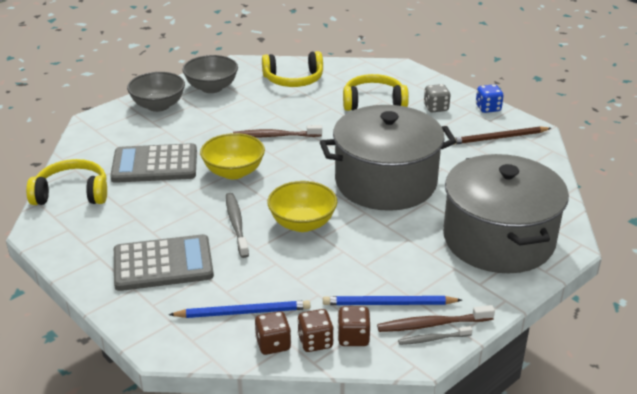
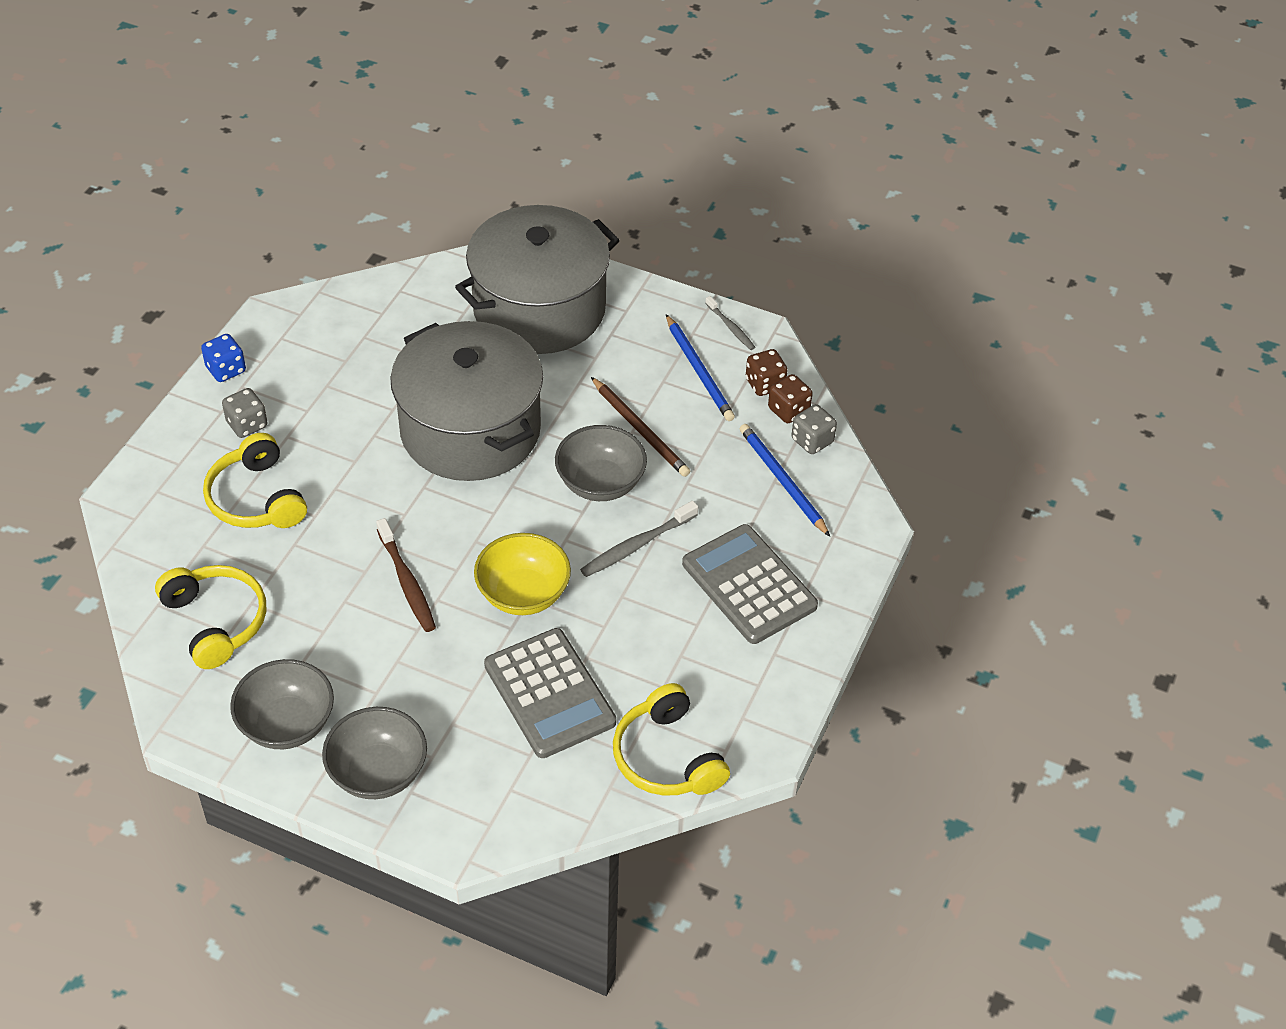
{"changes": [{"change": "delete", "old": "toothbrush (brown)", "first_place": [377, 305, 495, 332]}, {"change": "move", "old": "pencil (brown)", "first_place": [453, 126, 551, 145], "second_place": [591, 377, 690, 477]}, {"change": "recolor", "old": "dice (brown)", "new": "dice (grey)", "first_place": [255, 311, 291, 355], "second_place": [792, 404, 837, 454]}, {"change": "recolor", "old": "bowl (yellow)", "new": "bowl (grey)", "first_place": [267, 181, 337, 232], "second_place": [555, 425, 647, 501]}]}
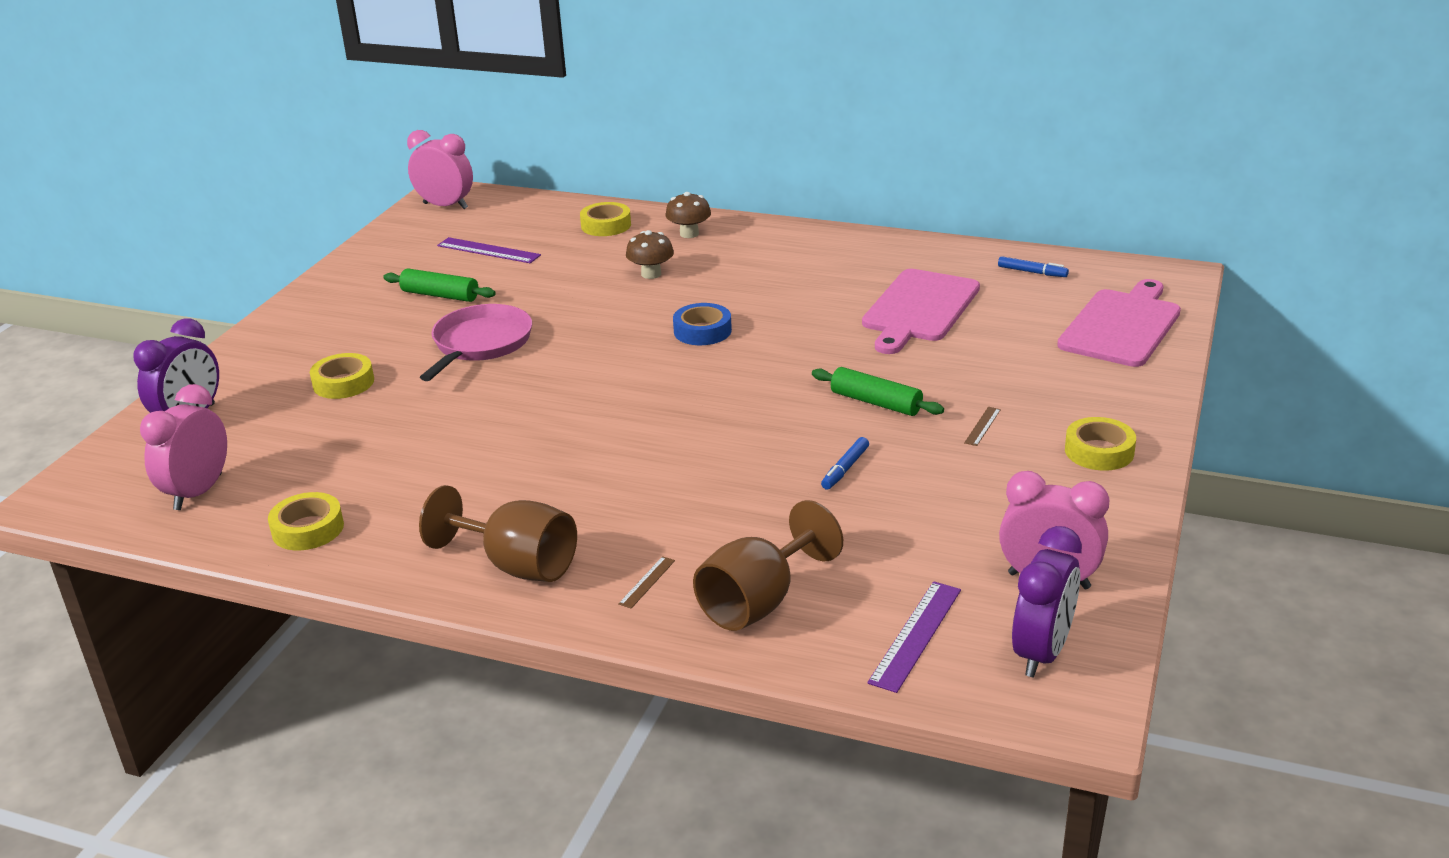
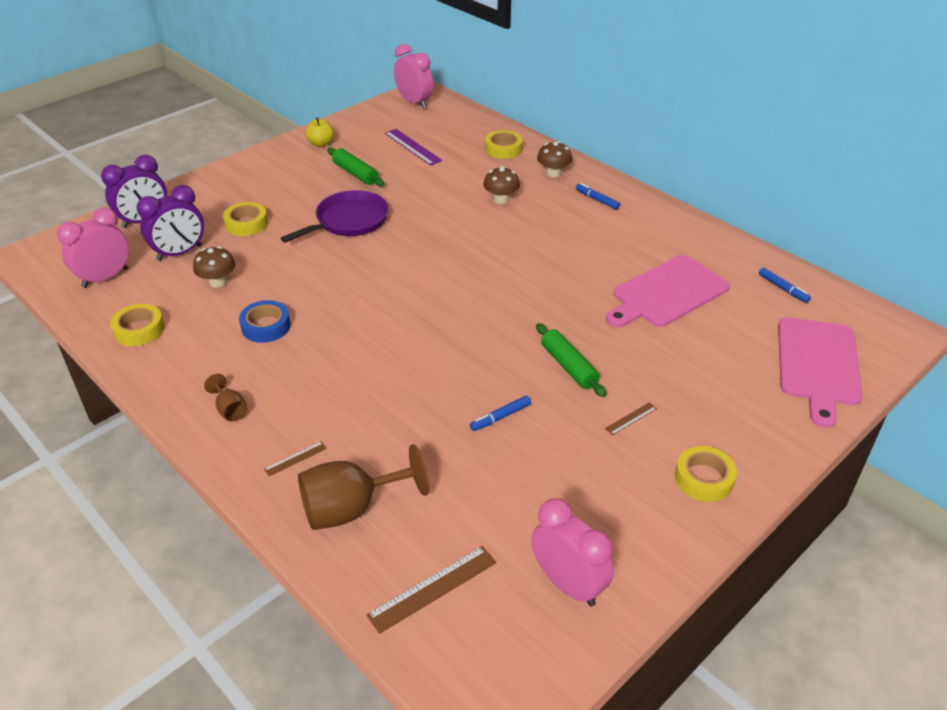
{"changes": [{"change": "insert", "new": "mushroom (brown)", "second_place": [193, 246, 235, 287]}, {"change": "insert", "new": "apple (yellow)", "second_place": [306, 117, 334, 147]}, {"change": "insert", "new": "marker (blue)", "second_place": [576, 183, 620, 210]}, {"change": "move", "old": "tape (blue)", "first_place": [673, 303, 732, 345], "second_place": [239, 300, 291, 343]}, {"change": "move", "old": "clock (purple)", "first_place": [1012, 526, 1082, 677], "second_place": [136, 185, 204, 261]}, {"change": "recolor", "old": "pan (pink)", "new": "pan (purple)", "first_place": [420, 304, 532, 381], "second_place": [281, 190, 389, 243]}, {"change": "recolor", "old": "ruler (purple)", "new": "ruler (brown)", "first_place": [867, 581, 961, 693], "second_place": [366, 546, 496, 634]}, {"change": "rotate", "old": "cutting board (pink)", "first_place": [1057, 279, 1181, 367], "second_place": [778, 317, 863, 428], "degrees": 135}, {"change": "resize", "old": "goblet (brown)", "first_place": [419, 485, 577, 582], "second_place": [204, 374, 247, 422], "factor": 0.49}]}
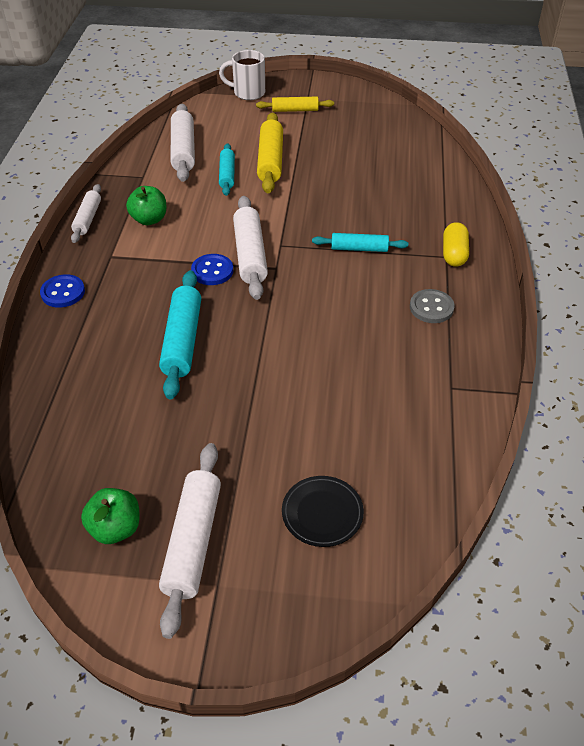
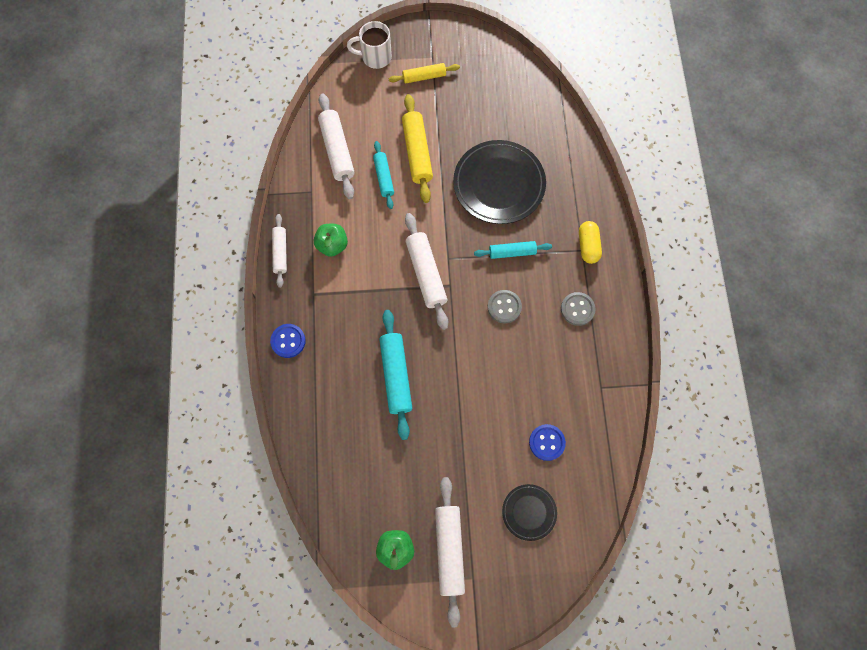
{"changes": [{"change": "insert", "new": "plate (black)", "second_place": [453, 140, 546, 224]}, {"change": "insert", "new": "button (grey)", "second_place": [488, 290, 522, 323]}, {"change": "move", "old": "button (blue)", "first_place": [191, 254, 233, 285], "second_place": [529, 424, 566, 461]}]}
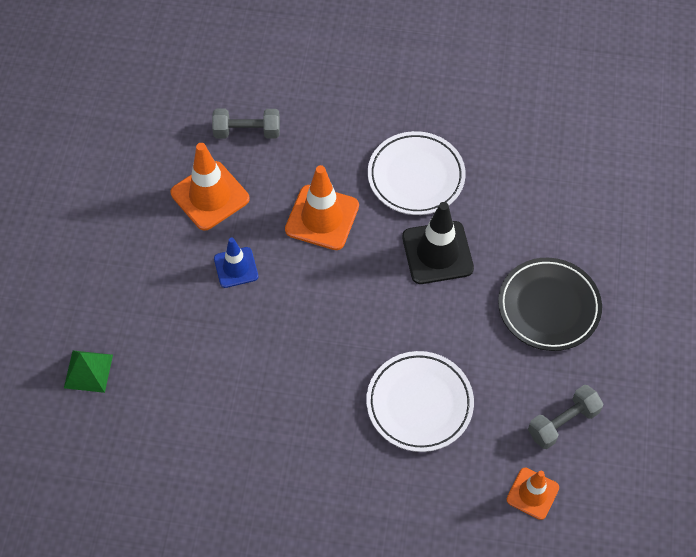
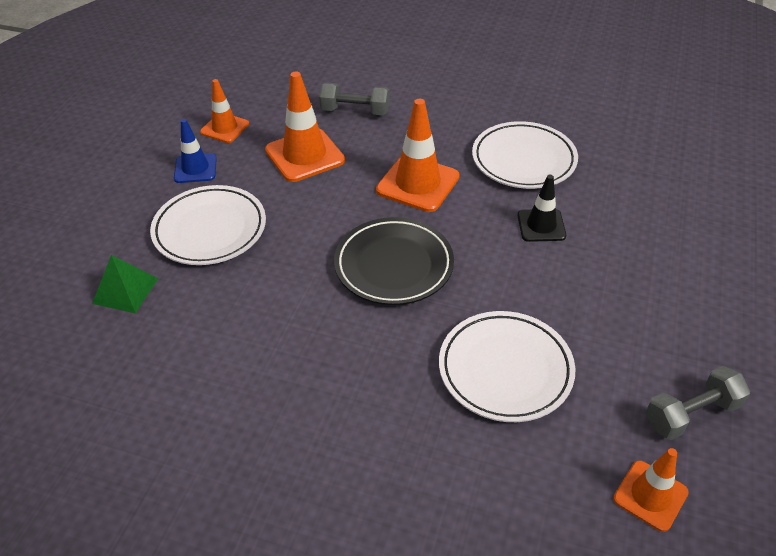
{"changes": [{"change": "insert", "new": "plate (white)", "second_place": [150, 185, 266, 265]}, {"change": "insert", "new": "traffic cone (orange)", "second_place": [200, 79, 249, 143]}, {"change": "move", "old": "traffic cone (blue)", "first_place": [214, 237, 258, 288], "second_place": [174, 119, 217, 183]}, {"change": "move", "old": "plate (black)", "first_place": [498, 258, 602, 351], "second_place": [334, 217, 454, 305]}, {"change": "resize", "old": "traffic cone (black)", "first_place": [402, 202, 474, 284], "second_place": [517, 175, 566, 242], "factor": 0.62}]}
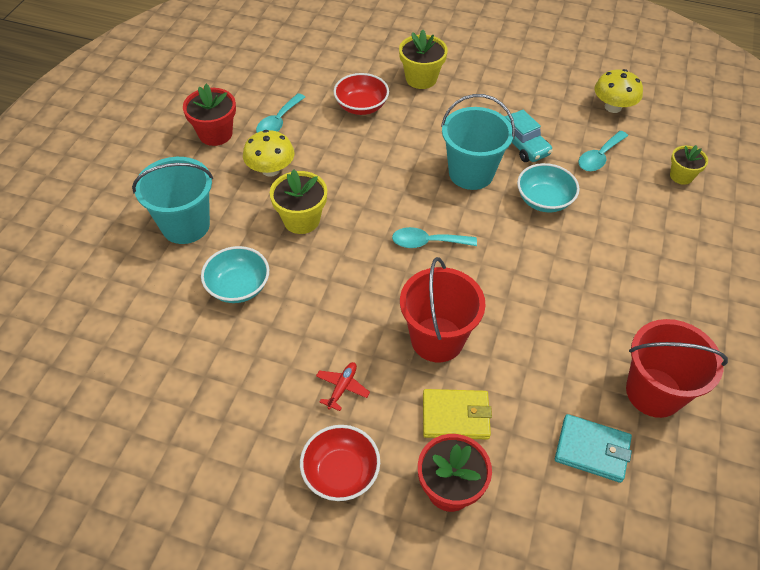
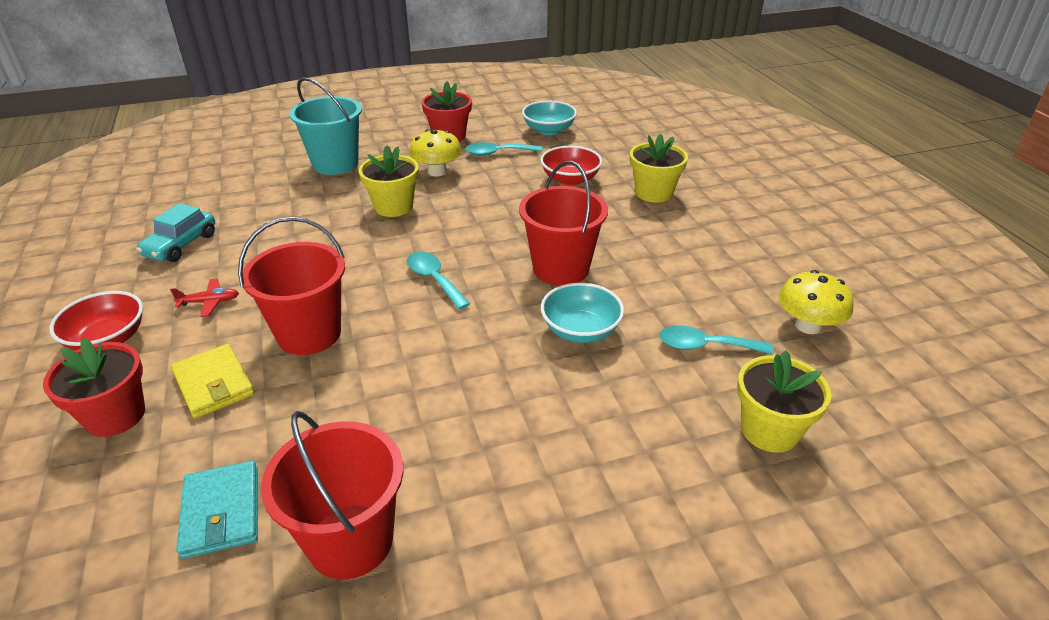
{"changes": [{"change": "move", "old": "bowl (turquoise)", "first_place": [201, 246, 269, 303], "second_place": [522, 101, 577, 135]}, {"change": "move", "old": "car (turquoise)", "first_place": [504, 110, 553, 162], "second_place": [136, 203, 215, 262]}, {"change": "recolor", "old": "bucket (turquoise)", "new": "bucket (red)", "first_place": [441, 94, 515, 190], "second_place": [519, 161, 608, 286]}, {"change": "resize", "old": "flower pot (yellow)", "first_place": [670, 145, 708, 185], "second_place": [737, 350, 832, 453], "factor": 1.53}]}
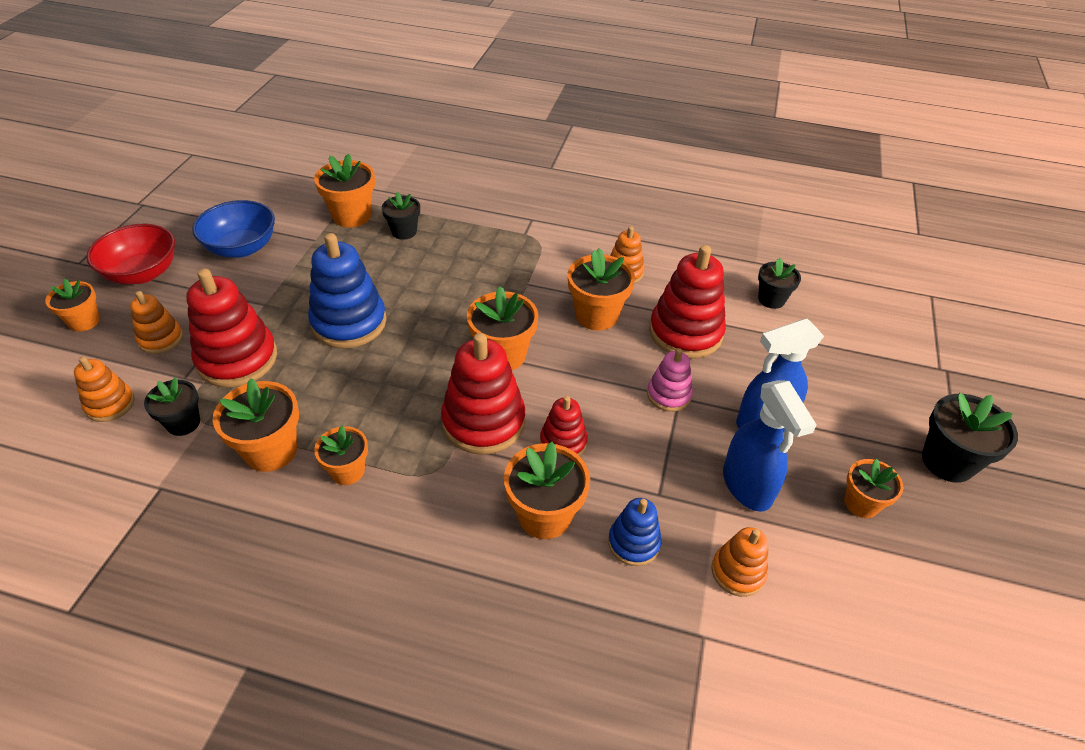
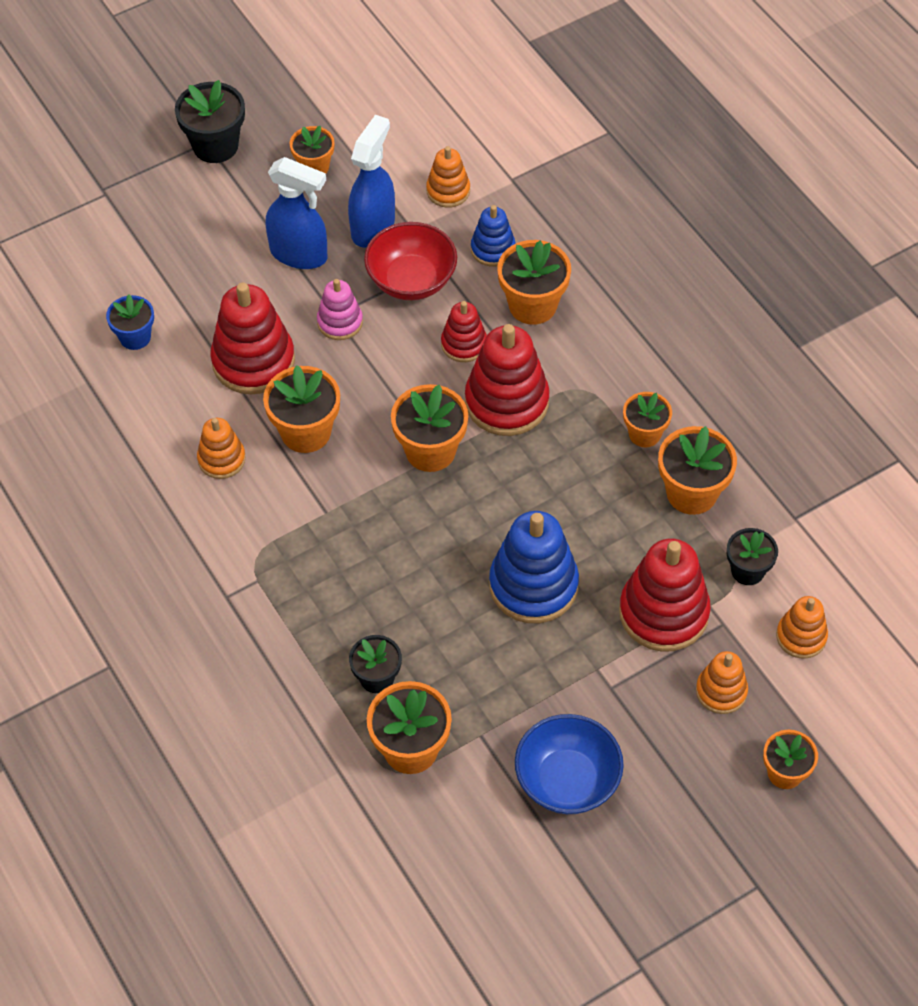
{"changes": [{"change": "move", "old": "bowl (red)", "first_place": [86, 224, 175, 285], "second_place": [364, 222, 457, 300]}, {"change": "recolor", "old": "flower pot (black)", "new": "flower pot (blue)", "first_place": [758, 258, 801, 309], "second_place": [106, 295, 154, 350]}]}
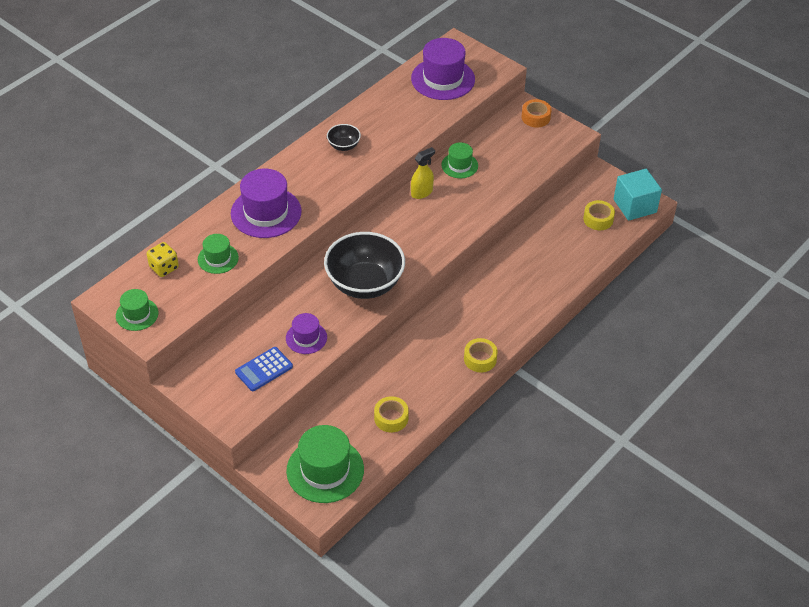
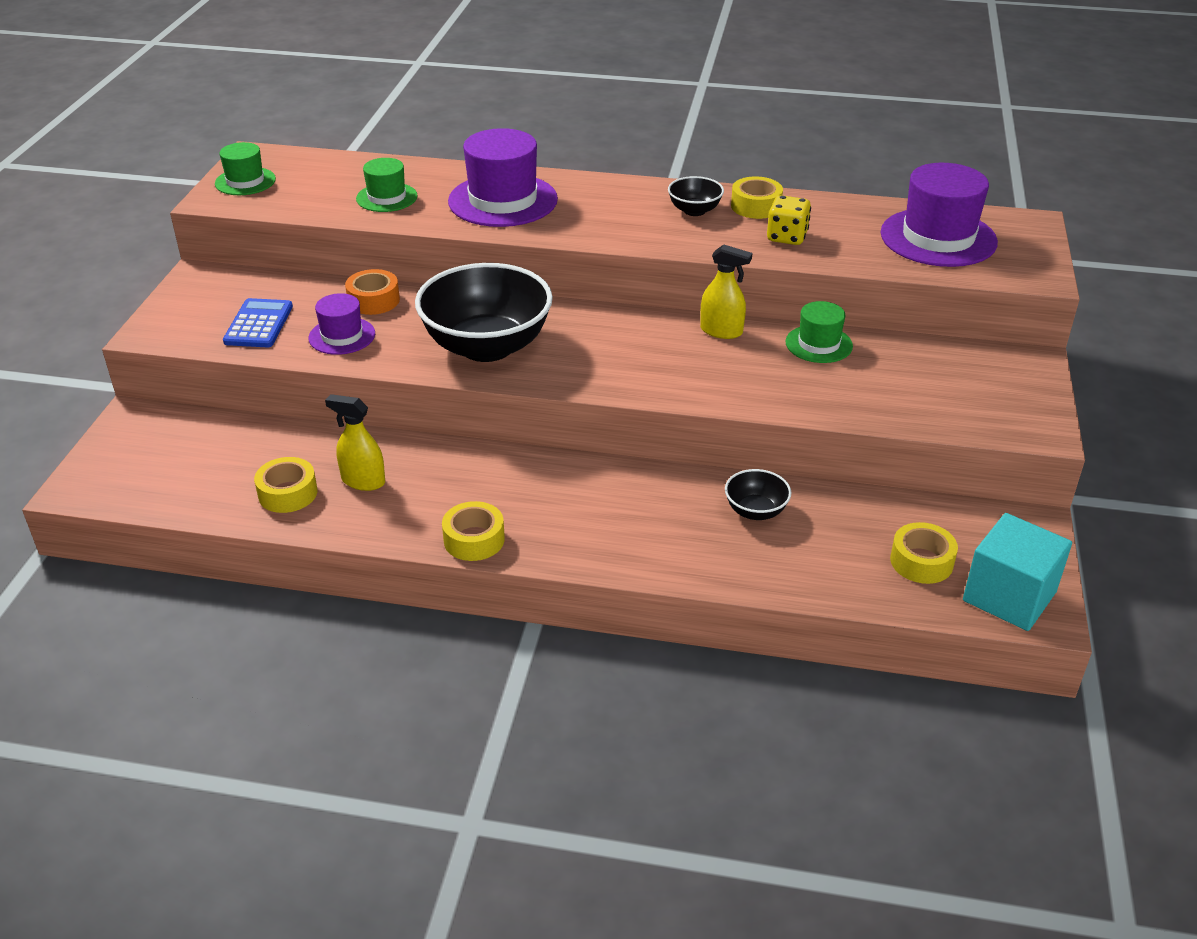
{"changes": [{"change": "delete", "old": "hat (green)", "first_place": [286, 425, 364, 503]}, {"change": "insert", "new": "spray bottle (yellow)", "second_place": [325, 394, 385, 491]}, {"change": "insert", "new": "bowl (black)", "second_place": [725, 469, 791, 520]}, {"change": "insert", "new": "tape (yellow)", "second_place": [731, 177, 783, 219]}, {"change": "move", "old": "dice (yellow)", "first_place": [147, 242, 179, 277], "second_place": [767, 195, 811, 245]}, {"change": "move", "old": "tape (orange)", "first_place": [522, 99, 551, 127], "second_place": [345, 269, 400, 315]}, {"change": "rotate", "old": "calculator (blue)", "first_place": [235, 347, 293, 391], "second_place": [223, 298, 293, 347], "degrees": 75}]}
